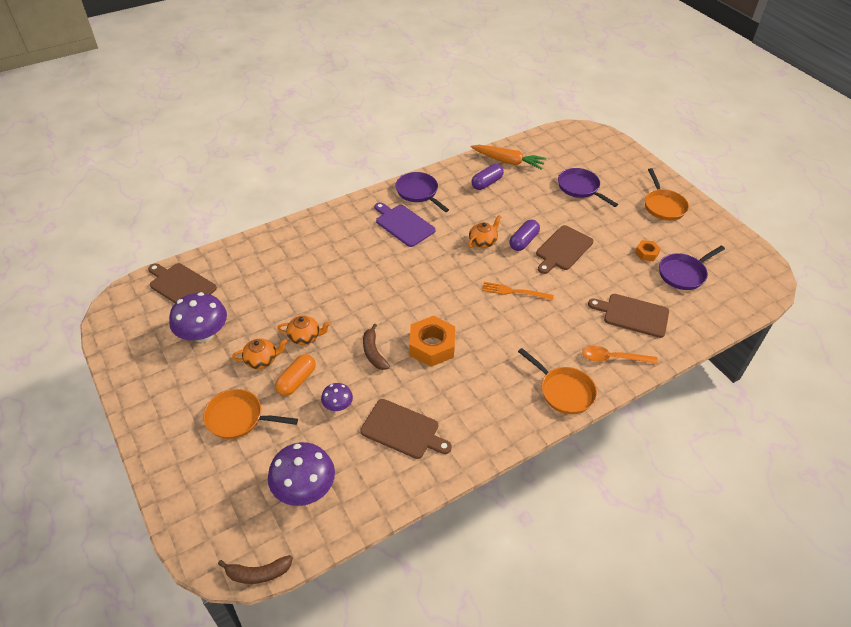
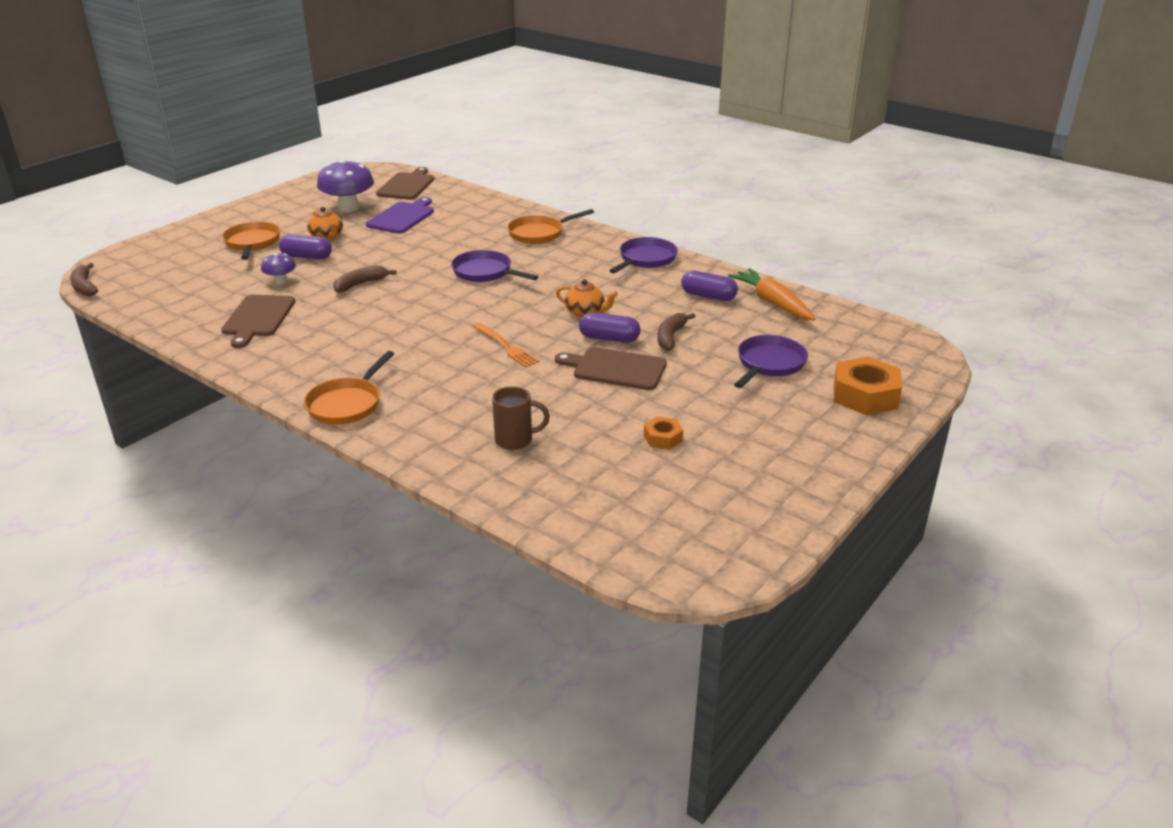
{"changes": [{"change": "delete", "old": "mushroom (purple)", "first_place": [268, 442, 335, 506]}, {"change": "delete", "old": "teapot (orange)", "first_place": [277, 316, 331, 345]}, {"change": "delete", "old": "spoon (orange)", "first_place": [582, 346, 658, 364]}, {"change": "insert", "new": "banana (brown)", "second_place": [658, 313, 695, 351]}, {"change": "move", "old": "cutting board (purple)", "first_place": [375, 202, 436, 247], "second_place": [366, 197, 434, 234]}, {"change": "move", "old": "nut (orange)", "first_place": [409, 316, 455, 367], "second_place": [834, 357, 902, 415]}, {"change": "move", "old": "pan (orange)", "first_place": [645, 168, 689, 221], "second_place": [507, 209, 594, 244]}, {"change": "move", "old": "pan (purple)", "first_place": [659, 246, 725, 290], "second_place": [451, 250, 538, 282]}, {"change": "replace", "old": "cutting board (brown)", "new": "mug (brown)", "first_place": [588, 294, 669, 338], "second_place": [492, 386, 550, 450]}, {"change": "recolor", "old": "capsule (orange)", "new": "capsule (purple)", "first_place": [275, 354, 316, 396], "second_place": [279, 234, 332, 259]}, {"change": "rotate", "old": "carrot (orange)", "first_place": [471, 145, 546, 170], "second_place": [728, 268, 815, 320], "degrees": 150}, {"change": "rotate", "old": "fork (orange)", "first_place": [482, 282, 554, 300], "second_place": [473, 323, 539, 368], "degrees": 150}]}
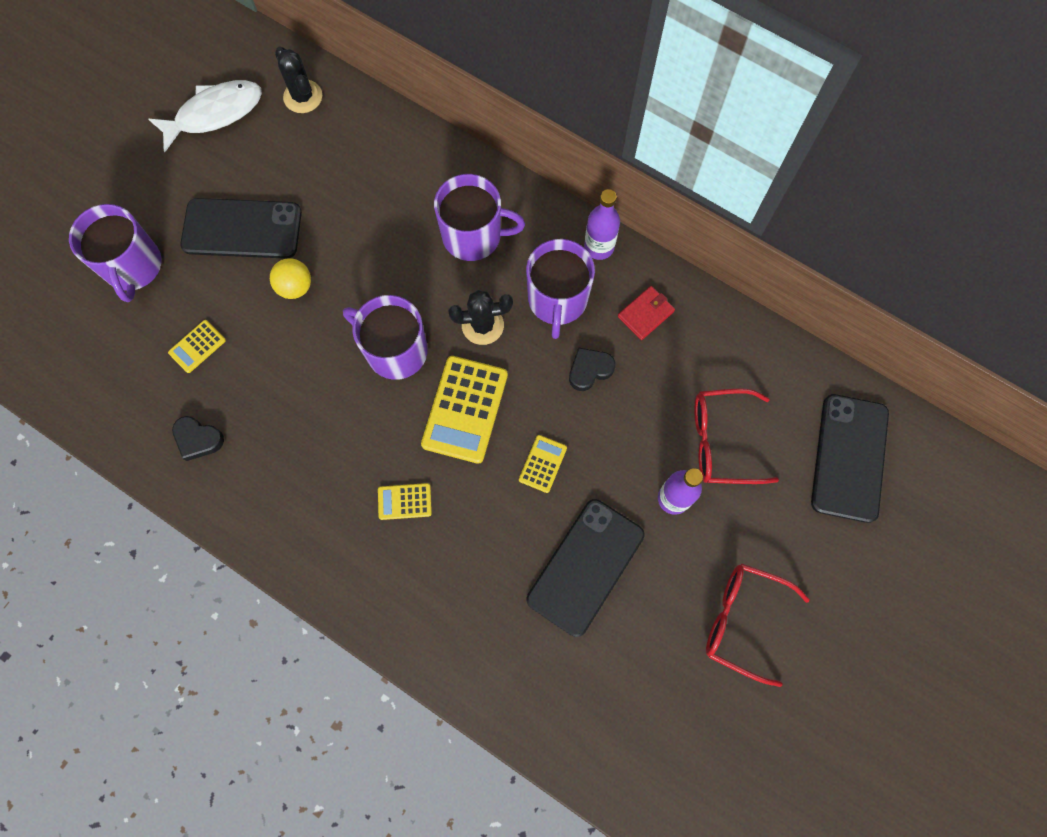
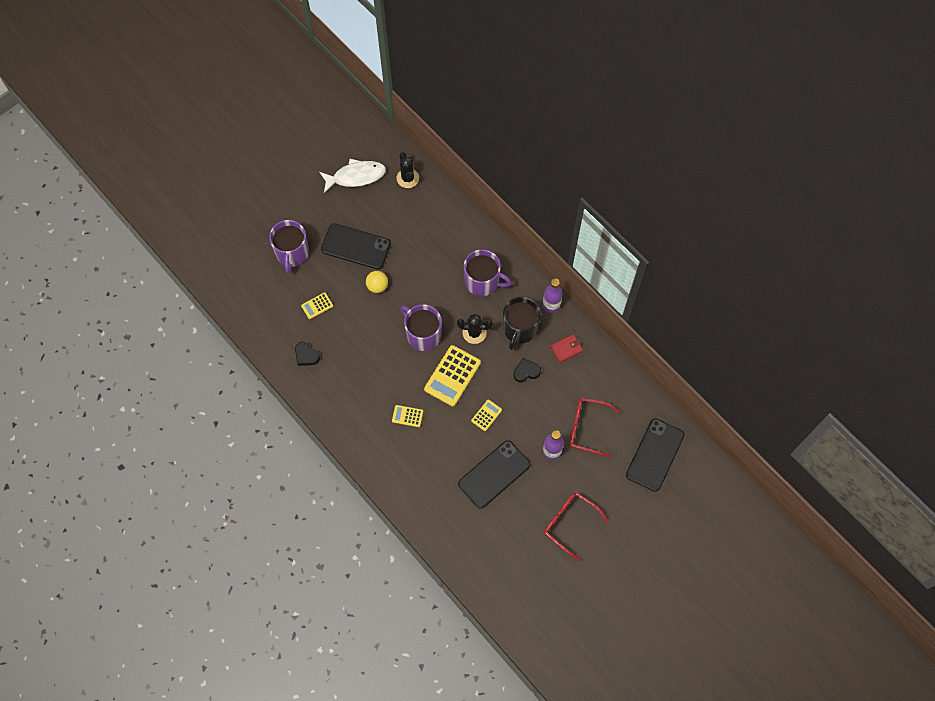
{"changes": [{"change": "recolor", "old": "mug (purple)", "new": "mug (black)", "first_place": [526, 239, 595, 339], "second_place": [503, 297, 540, 350]}]}
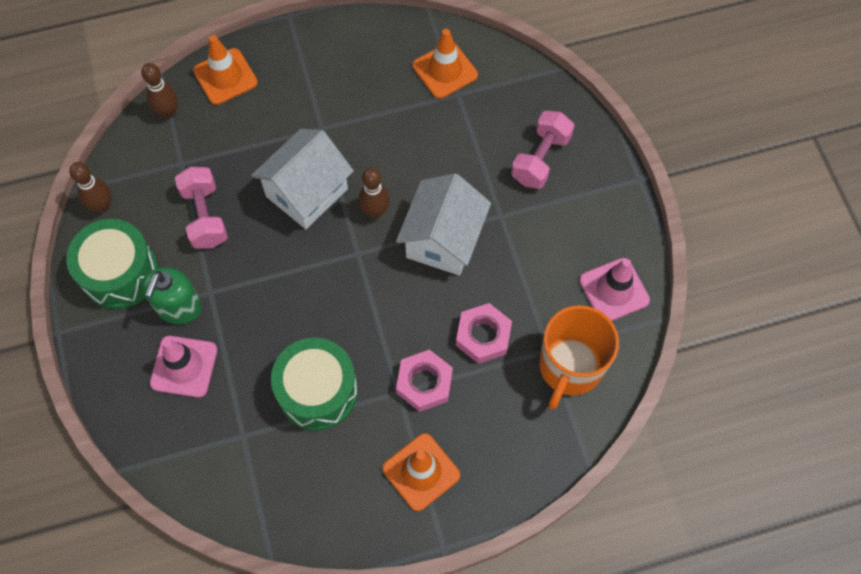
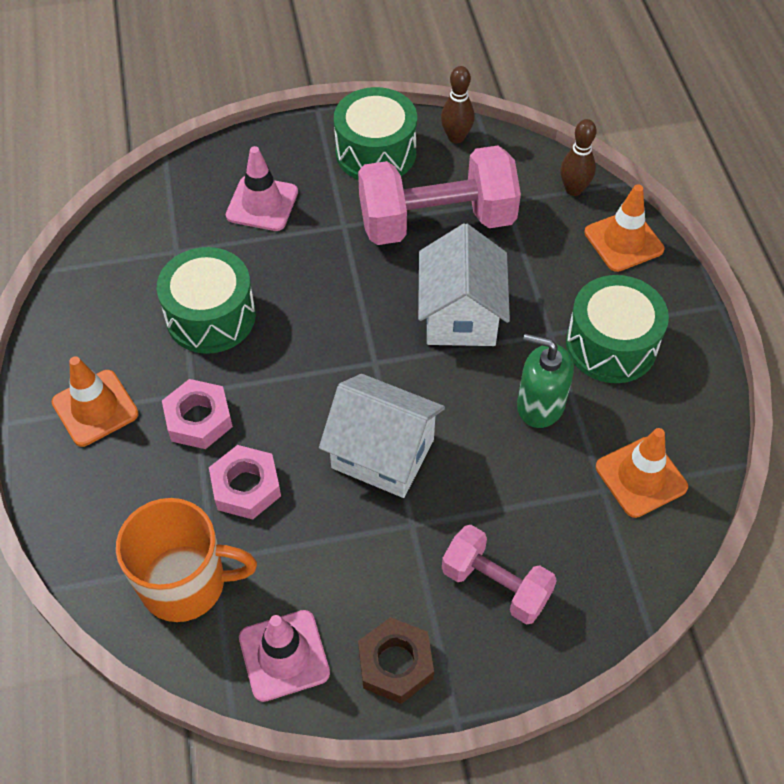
{"changes": [{"change": "delete", "old": "bowling pin (brown)", "first_place": [359, 167, 390, 218]}, {"change": "insert", "new": "nut (brown)", "second_place": [358, 617, 434, 704]}, {"change": "insert", "new": "drum (green)", "second_place": [566, 275, 669, 383]}, {"change": "move", "old": "soap dispenser (green)", "first_place": [142, 267, 202, 324], "second_place": [517, 334, 574, 428]}, {"change": "rotate", "old": "house (white)", "first_place": [251, 129, 354, 229], "second_place": [418, 223, 510, 346], "degrees": 45}, {"change": "rotate", "old": "mug (orange)", "first_place": [539, 305, 619, 410], "second_place": [116, 498, 257, 622], "degrees": 150}, {"change": "resize", "old": "dumbbell (pink)", "first_place": [175, 167, 228, 249], "second_place": [358, 146, 521, 245], "factor": 1.73}]}
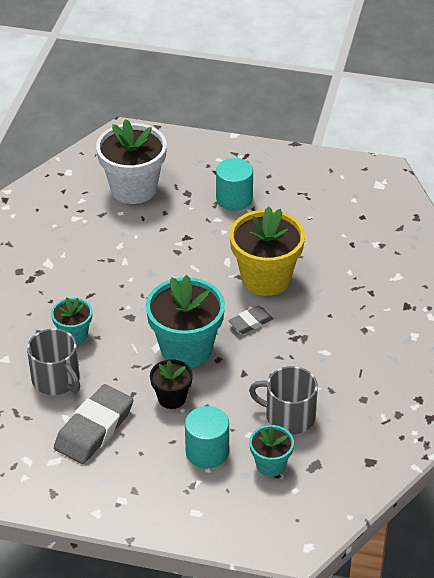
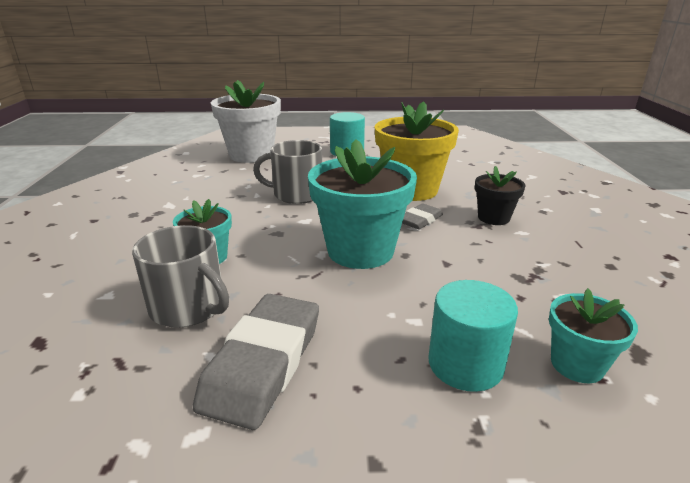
{"changes": [{"change": "move", "old": "flower pot (black)", "first_place": [150, 359, 193, 409], "second_place": [475, 166, 525, 225]}, {"change": "move", "old": "mug (grey)", "first_place": [249, 366, 318, 434], "second_place": [253, 140, 322, 204]}]}
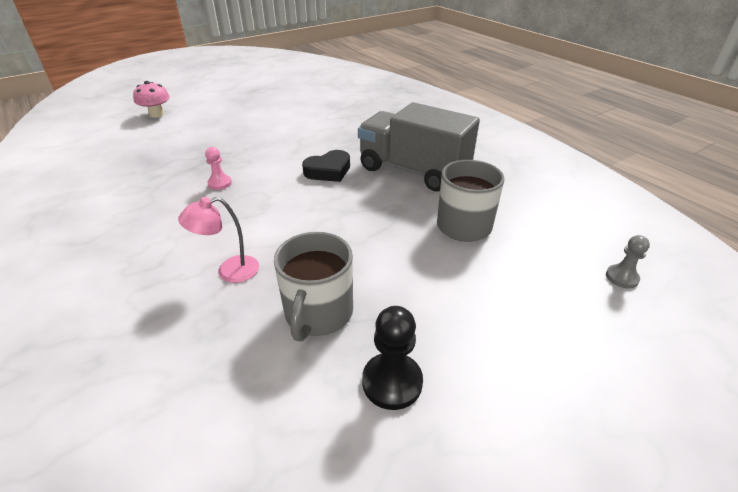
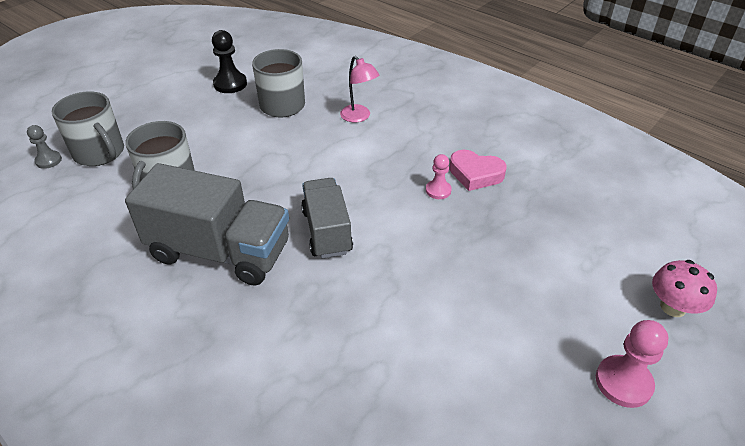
{"changes": [{"change": "insert", "new": "mug (grey)", "second_place": [51, 92, 124, 166]}, {"change": "insert", "new": "heart (pink)", "second_place": [449, 150, 507, 191]}, {"change": "insert", "new": "pawn (pink)", "second_place": [596, 320, 668, 408]}, {"change": "replace", "old": "heart (black)", "new": "truck (grey)", "first_place": [302, 150, 350, 182], "second_place": [301, 178, 353, 258]}, {"change": "rotate", "old": "lamp (pink)", "first_place": [178, 197, 259, 283], "second_place": [340, 56, 379, 122], "degrees": 90}]}
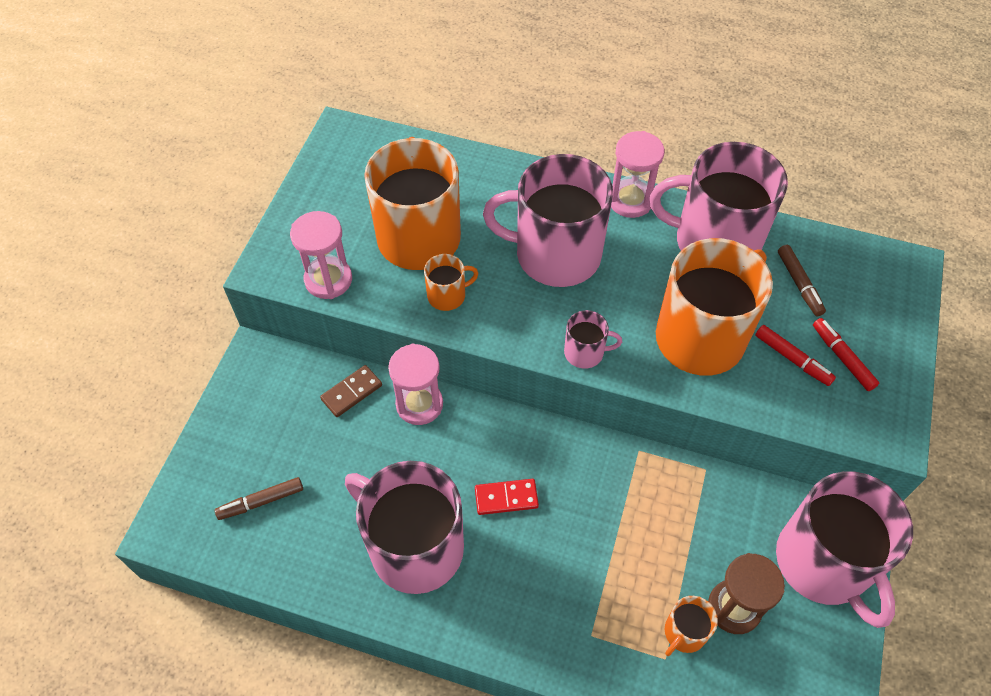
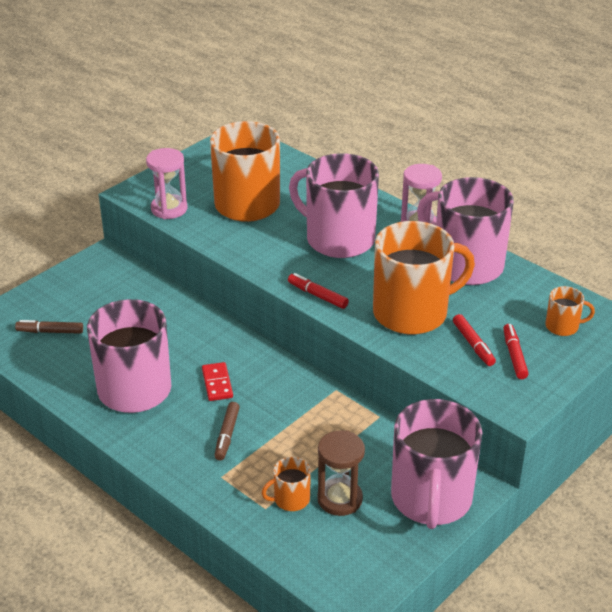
{"changes": [{"change": "delete", "old": "domino (brown)", "first_place": [320, 365, 382, 417]}, {"change": "delete", "old": "hourglass (pink)", "first_place": [388, 344, 443, 425]}, {"change": "move", "old": "mug (orange)", "first_place": [424, 254, 479, 311], "second_place": [545, 286, 595, 336]}, {"change": "move", "old": "marker (brown)", "first_place": [778, 245, 826, 316], "second_place": [214, 402, 240, 460]}, {"change": "replace", "old": "mug (pink)", "new": "marker (red)", "first_place": [564, 310, 622, 369], "second_place": [288, 273, 349, 309]}, {"change": "rotate", "old": "domino (red)", "first_place": [475, 479, 539, 515], "second_place": [202, 362, 233, 401], "degrees": 60}]}
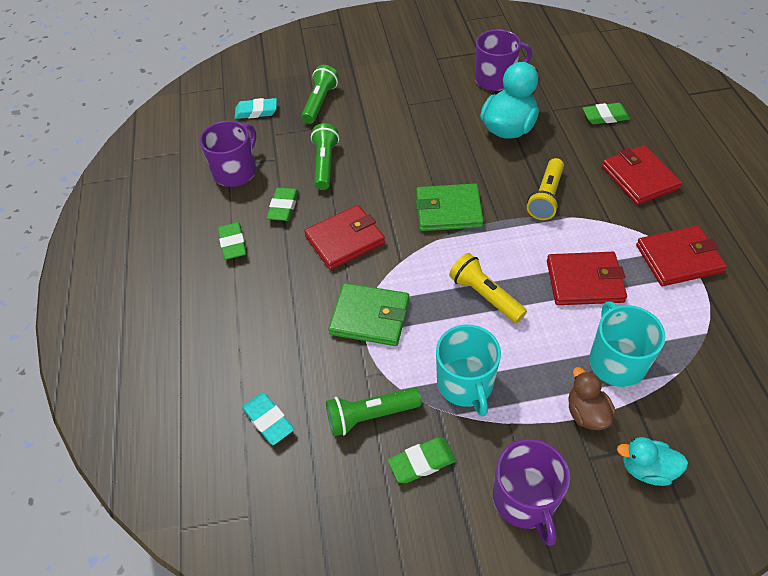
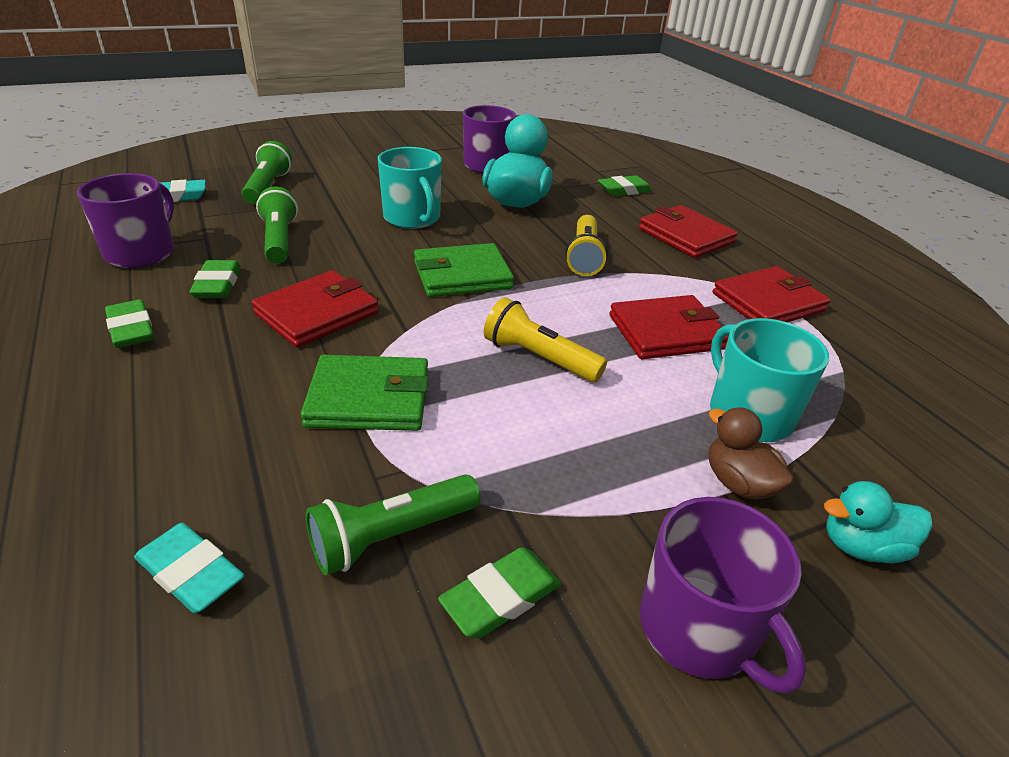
{"changes": [{"change": "move", "old": "mug (turquoise)", "first_place": [436, 324, 501, 416], "second_place": [378, 147, 442, 229]}]}
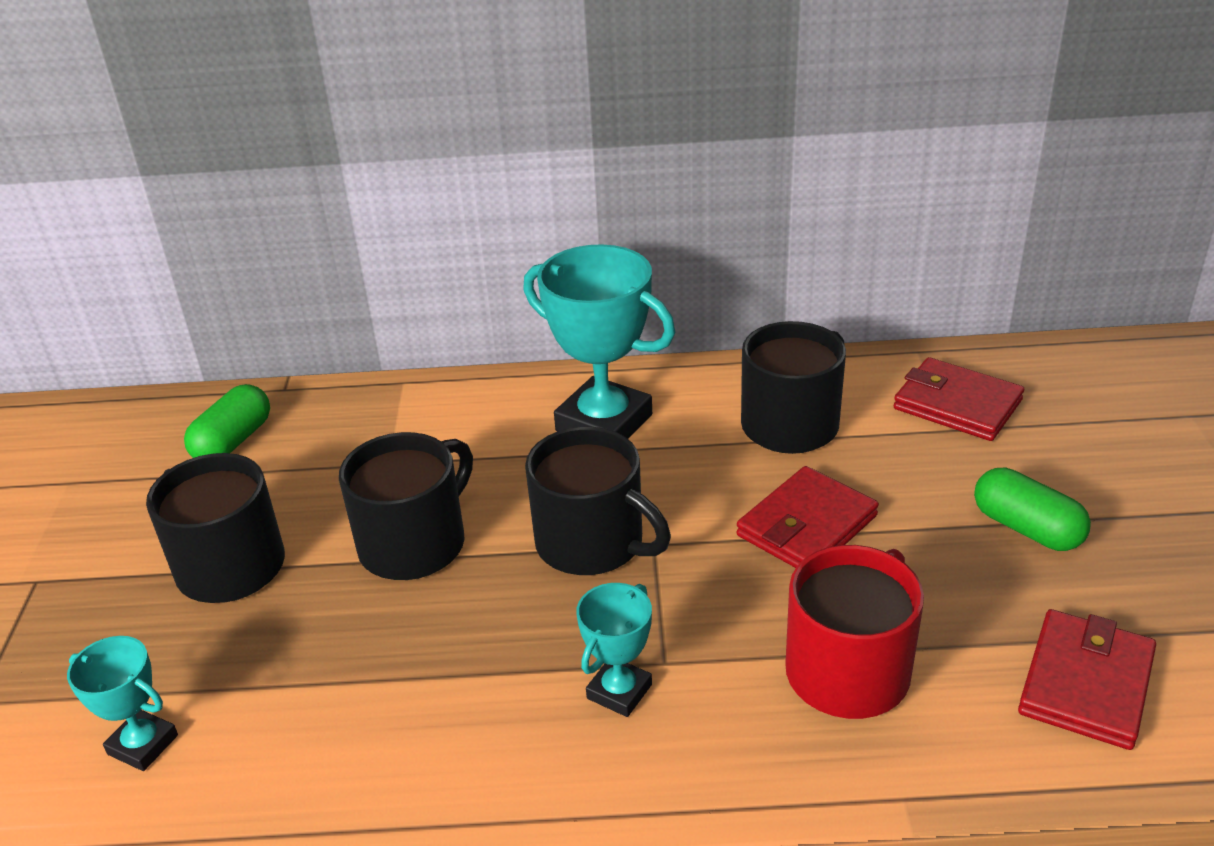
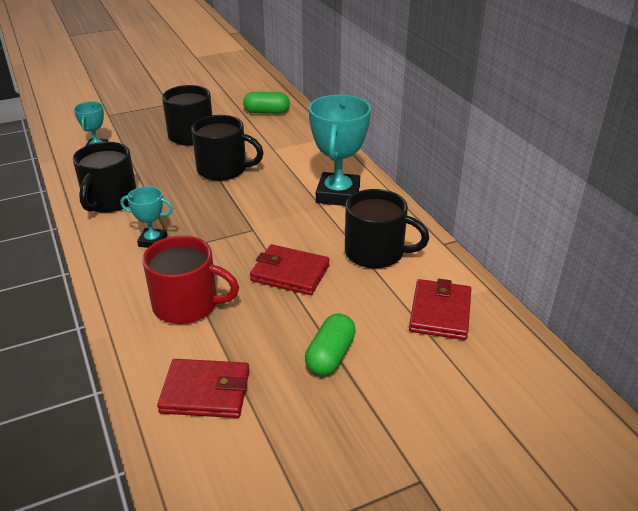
{"changes": [{"change": "move", "old": "mug (black)", "first_place": [525, 427, 671, 575], "second_place": [73, 142, 136, 213]}]}
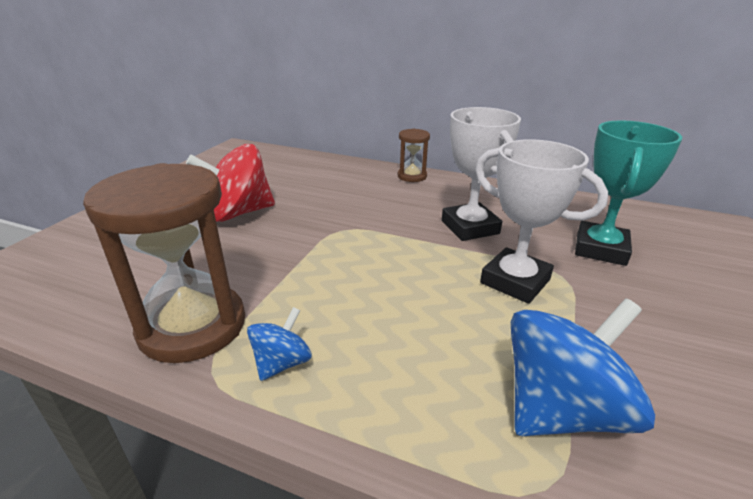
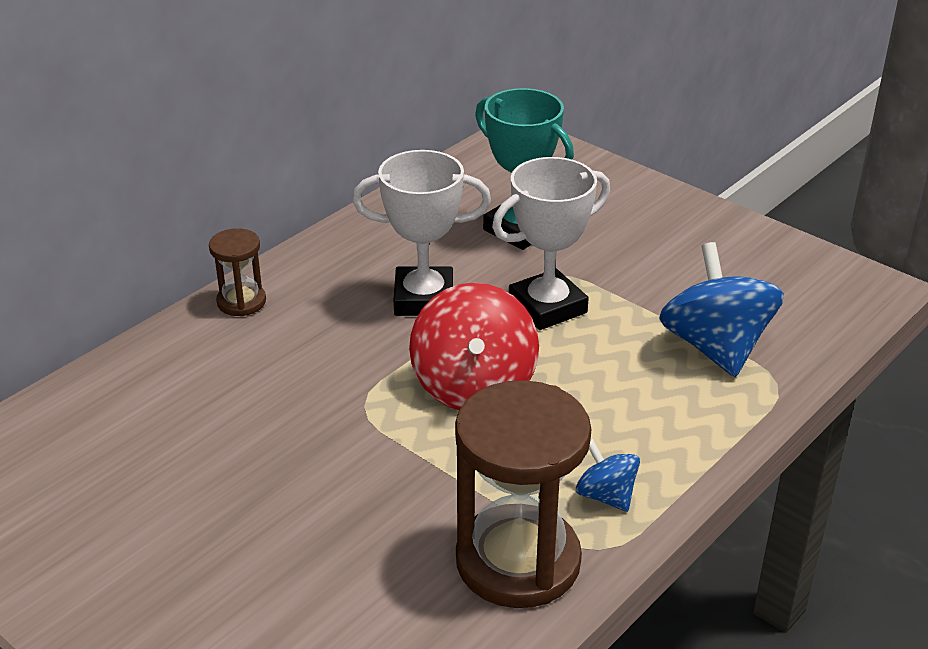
{"changes": [{"change": "move", "old": "spinning top (red)", "first_place": [186, 144, 275, 222], "second_place": [409, 283, 539, 410]}]}
